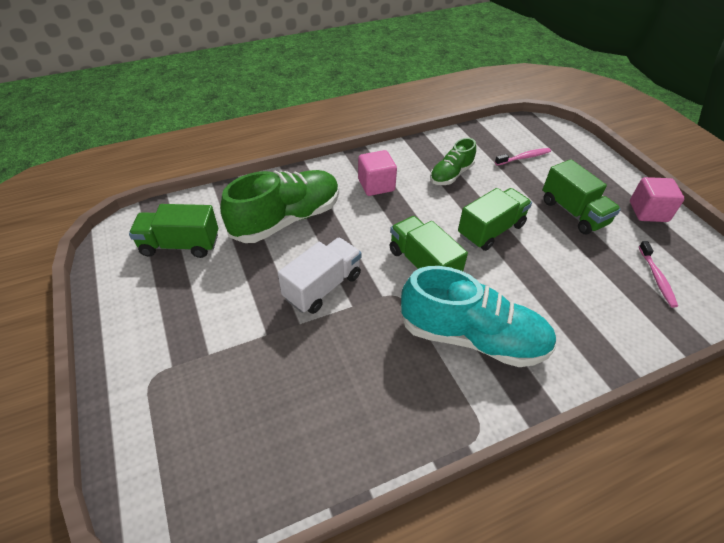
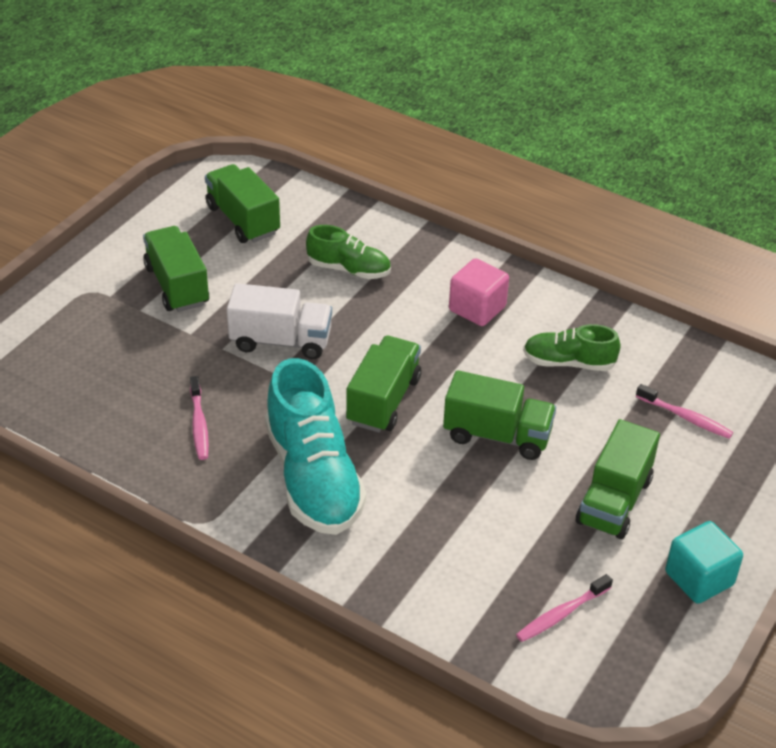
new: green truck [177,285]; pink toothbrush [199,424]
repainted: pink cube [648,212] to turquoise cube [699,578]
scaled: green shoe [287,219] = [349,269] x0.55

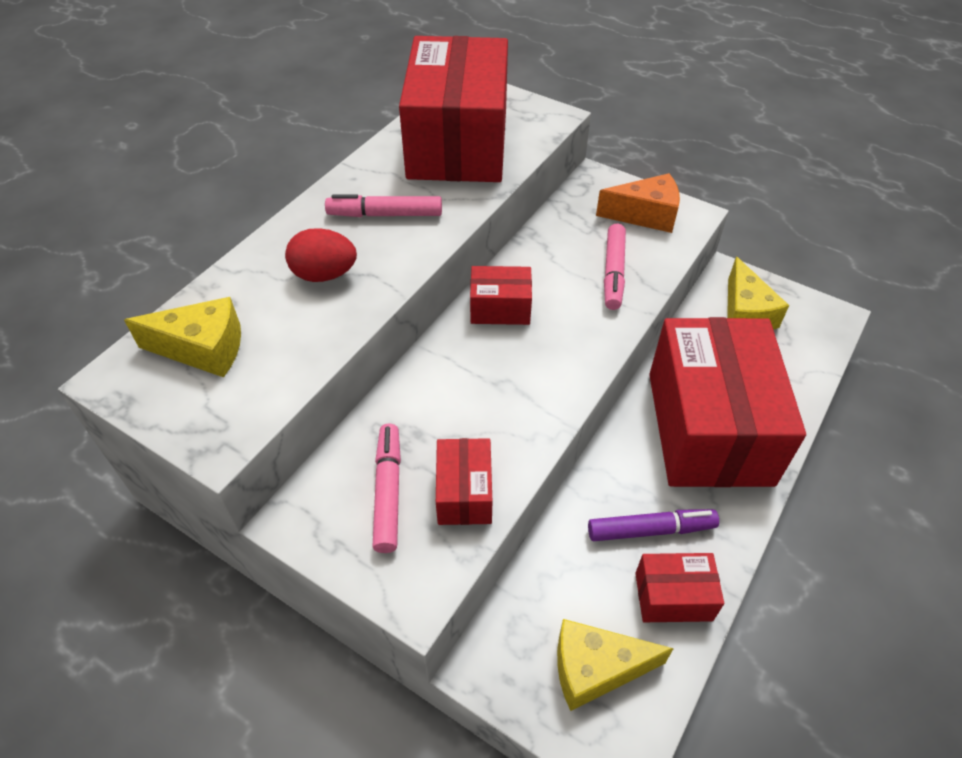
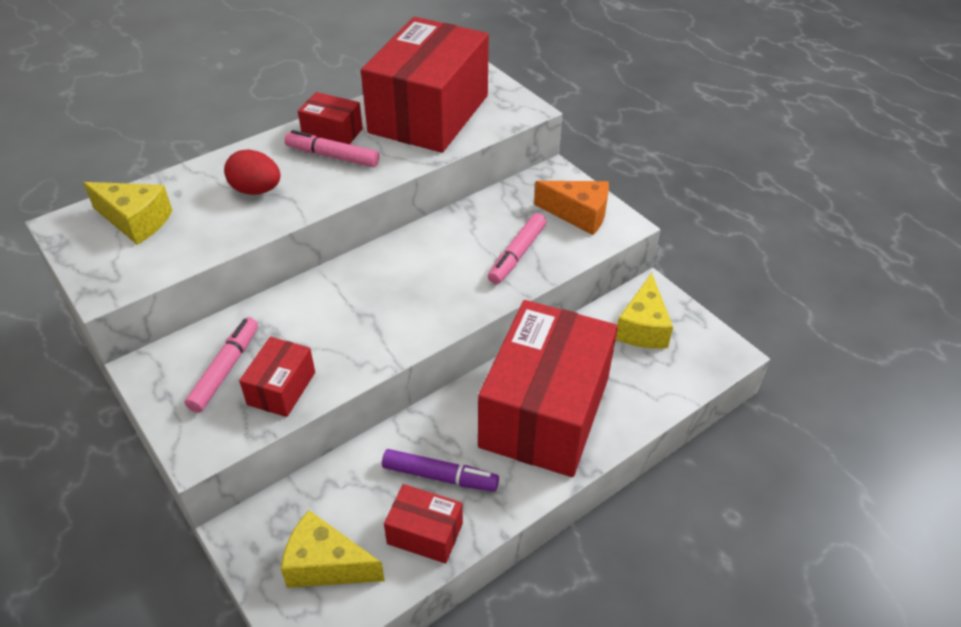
shifted: red box [500,308] to [332,133]

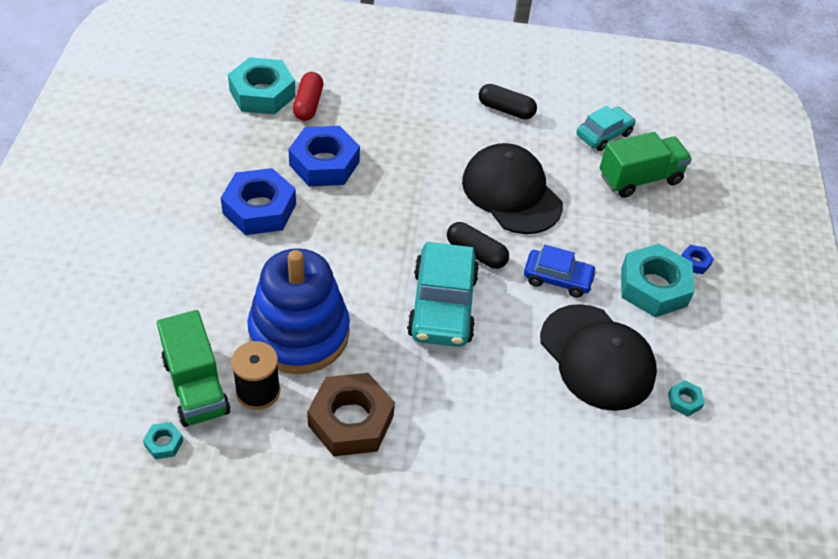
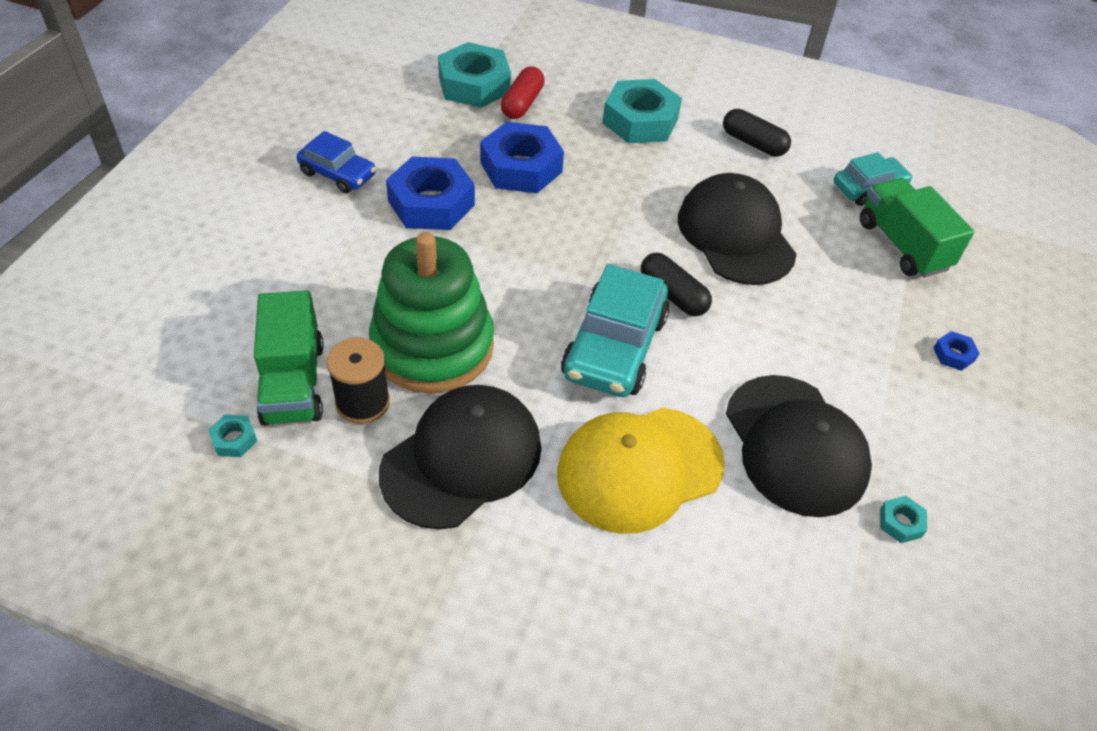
new: yellow cap [639,469]
shifted: turquoise nut [653,287] to [640,121]; blue car [557,279] to [338,174]
swapped: brown nut [351,420] to black cap [462,459]
repainted: blue stacking toy [299,333] to green stacking toy [432,346]
rotated: green truck [639,179] = [902,245] 105 degrees counterclockwise

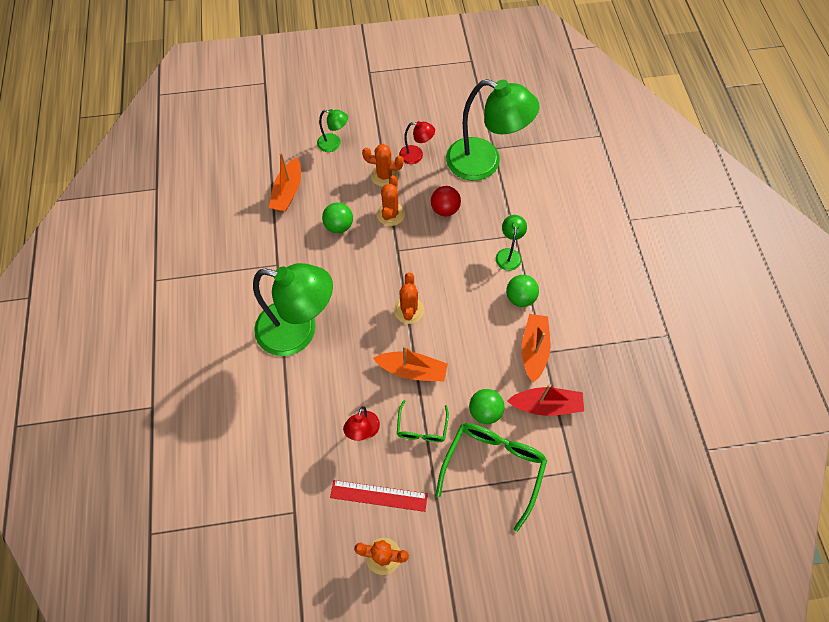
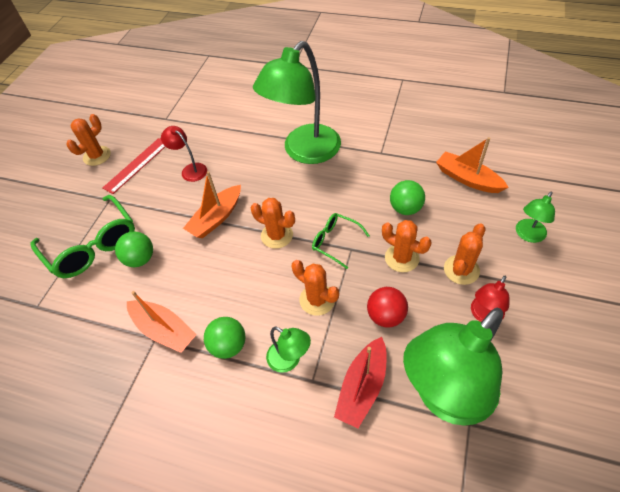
new: orange cactus [317,300]
shifted: red boat [546,405] to [362,387]; green glasses [422,428] to [335,242]

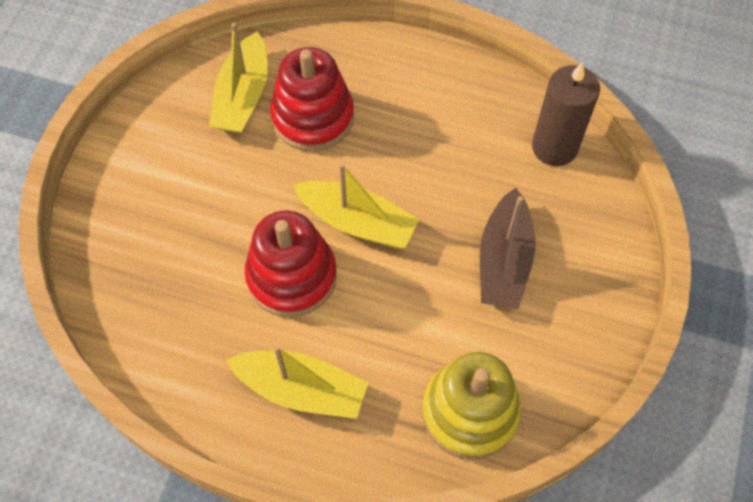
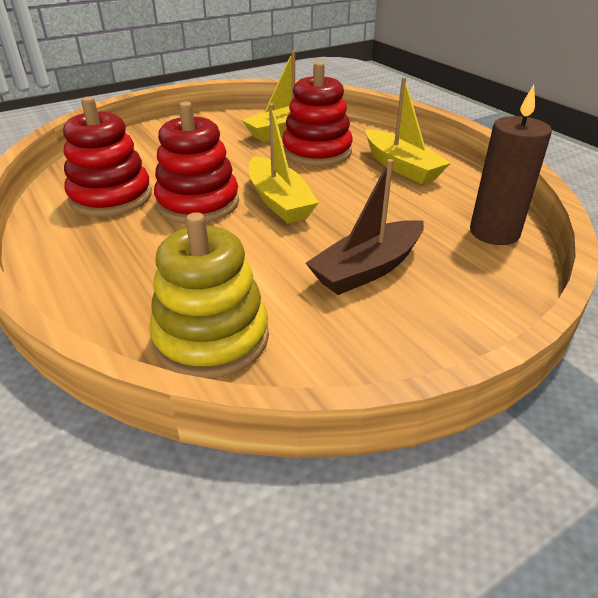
new: red stacking toy [111,197]
shifted: yellow boat [302,389] to [401,167]

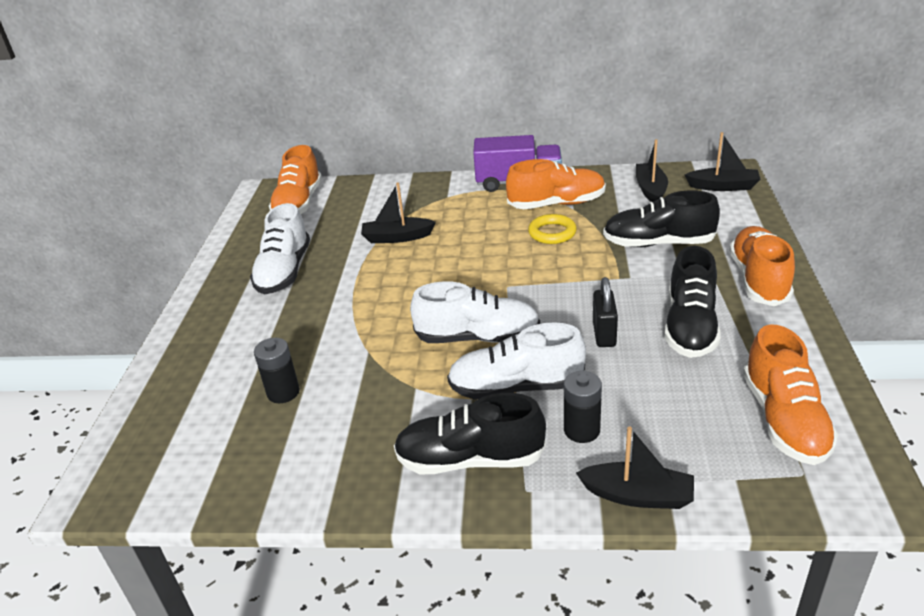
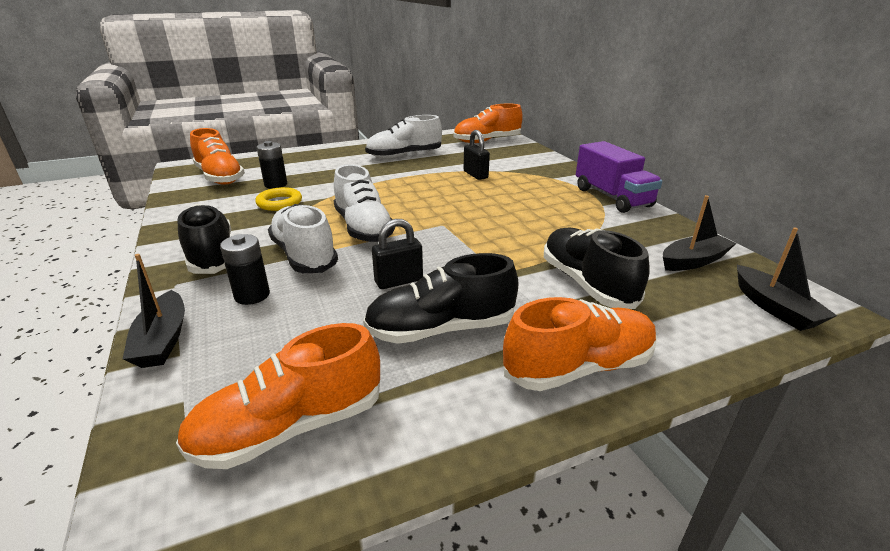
shifted: orange shoe [556,204] to [220,177]; yellow ring [552,233] to [279,203]
swapped: black boat [397,237] to black padlock [475,175]

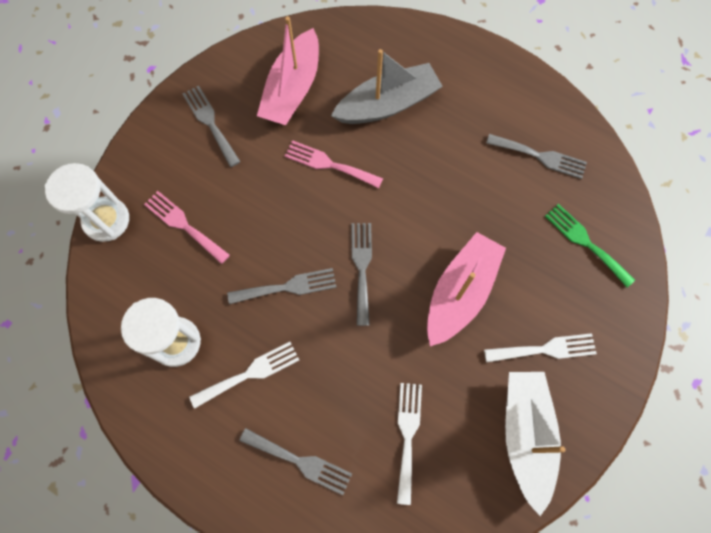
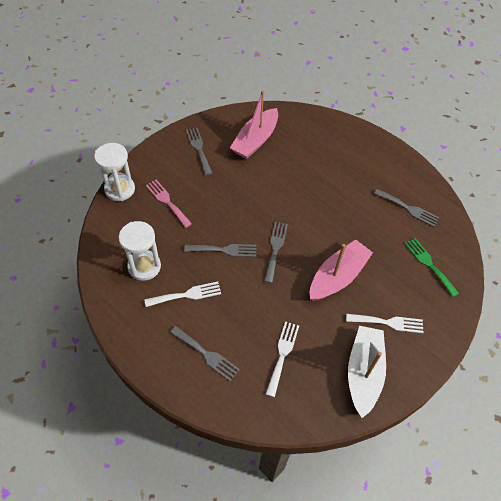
gone: grey boat [387,104]; pink fork [329,164]

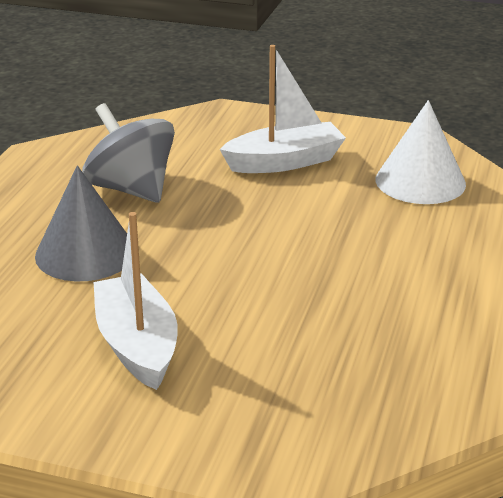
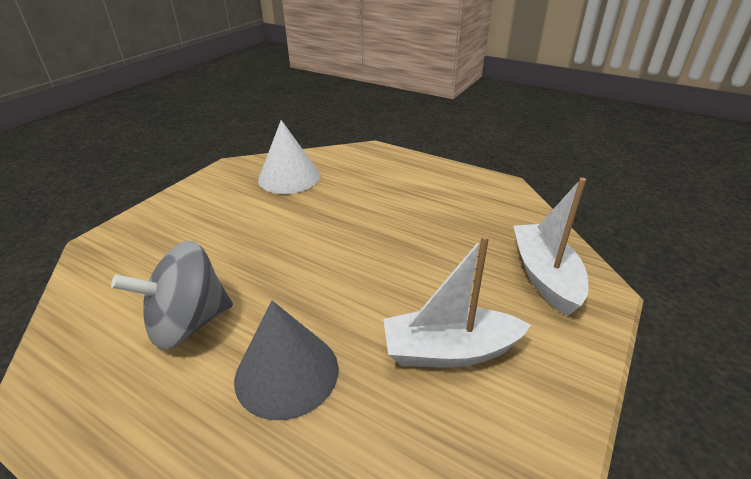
shifted: white boat [285,162] to [545,276]

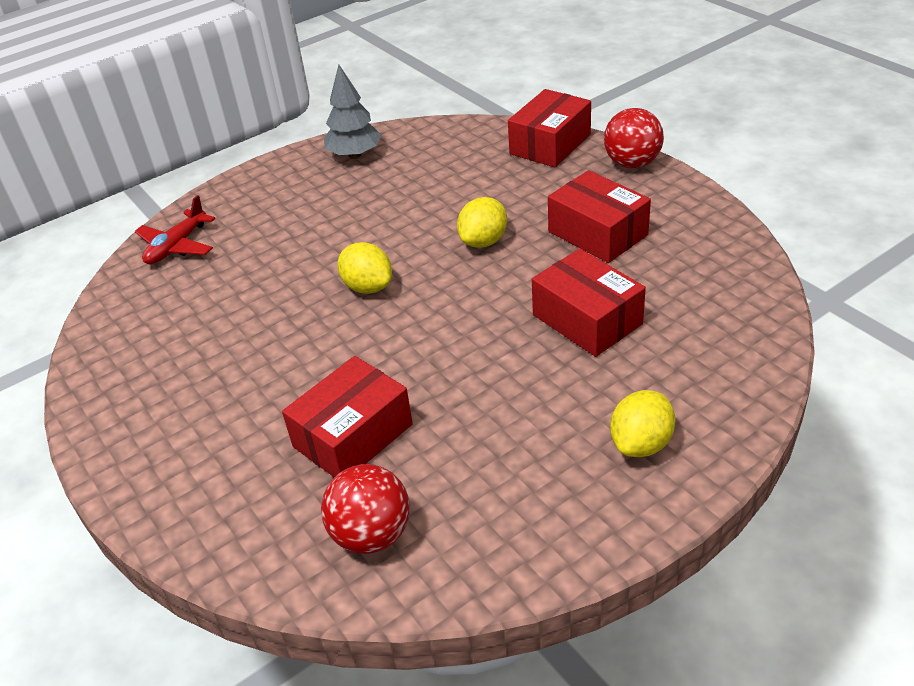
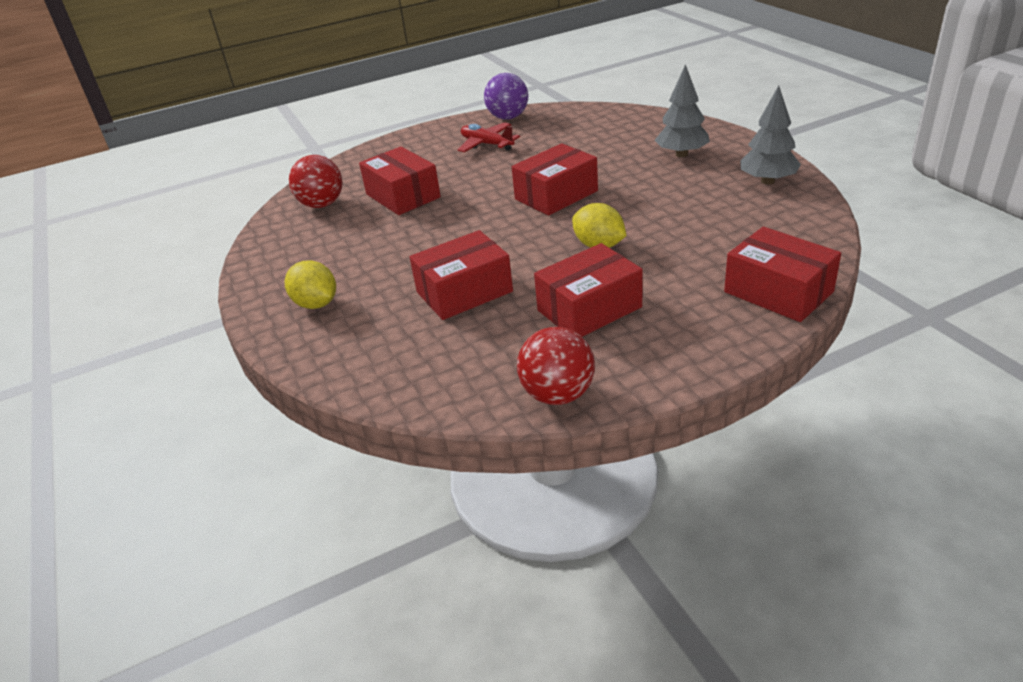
new: grey tree [681,154]; purple ball [508,117]
shifted: red ball [632,163] to [558,394]; red plane [177,246] to [487,144]
swapped: yellow lemon [368,287] to red box [556,195]

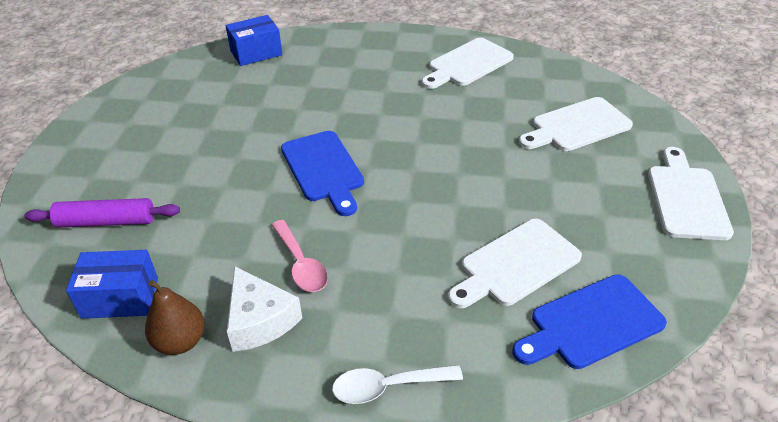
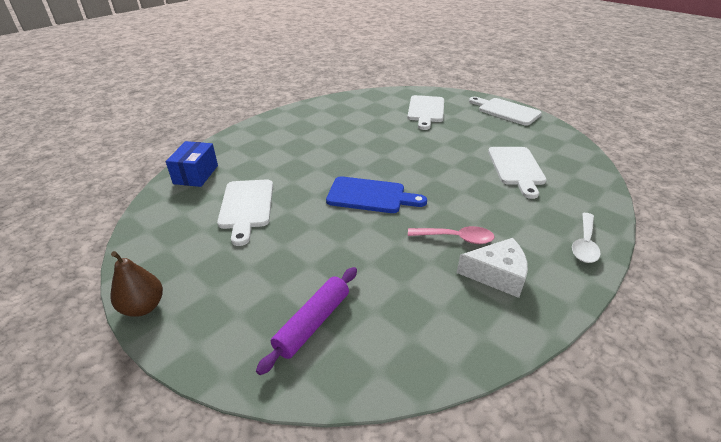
gone: blue box [120,297]; blue cutting board [591,324]
shifted: white cutting board [468,64] to [246,207]; brown pear [180,341] to [143,307]

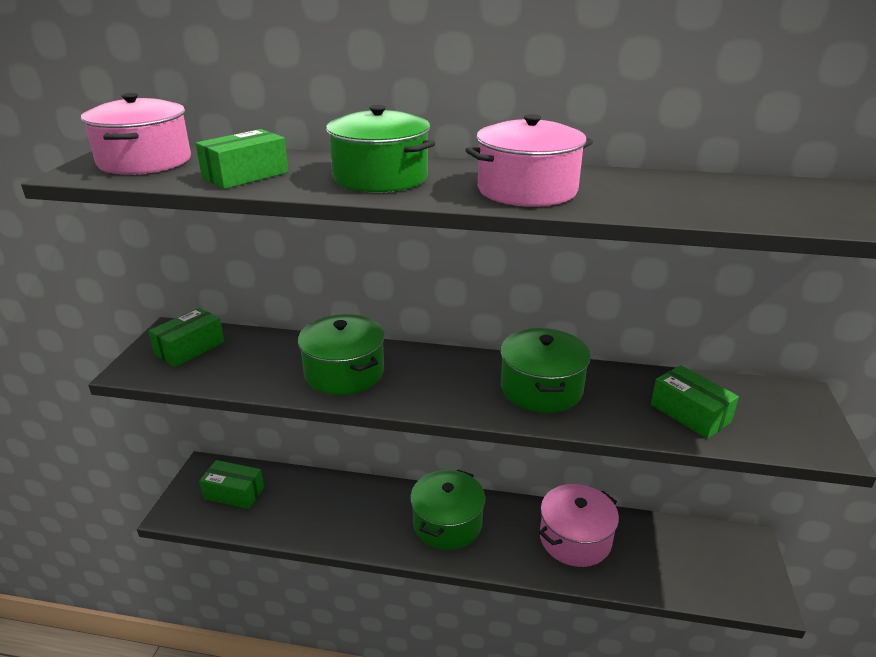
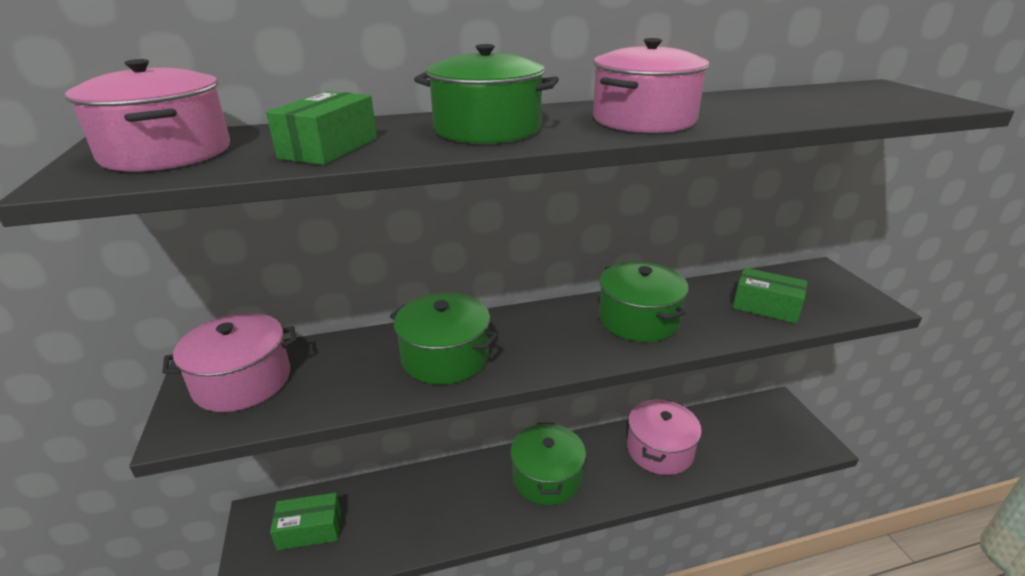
swapped: green box [190,348] to pink pot [242,381]

